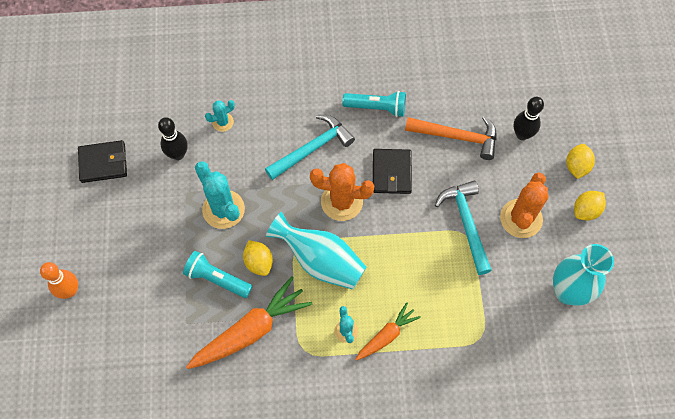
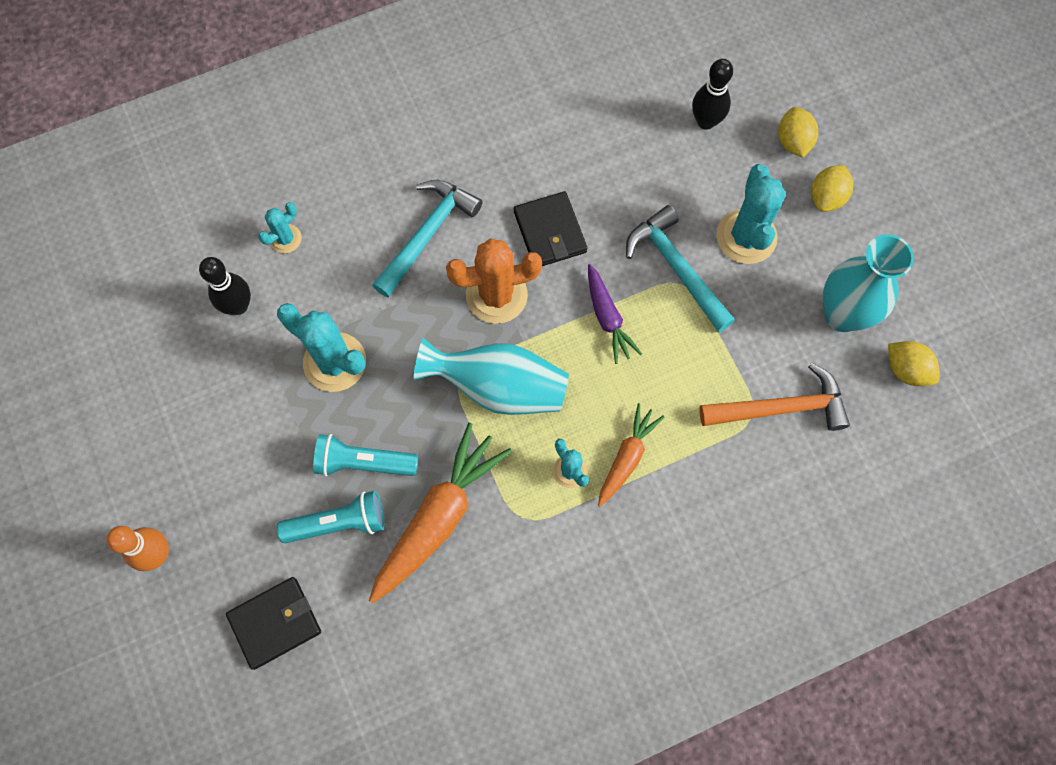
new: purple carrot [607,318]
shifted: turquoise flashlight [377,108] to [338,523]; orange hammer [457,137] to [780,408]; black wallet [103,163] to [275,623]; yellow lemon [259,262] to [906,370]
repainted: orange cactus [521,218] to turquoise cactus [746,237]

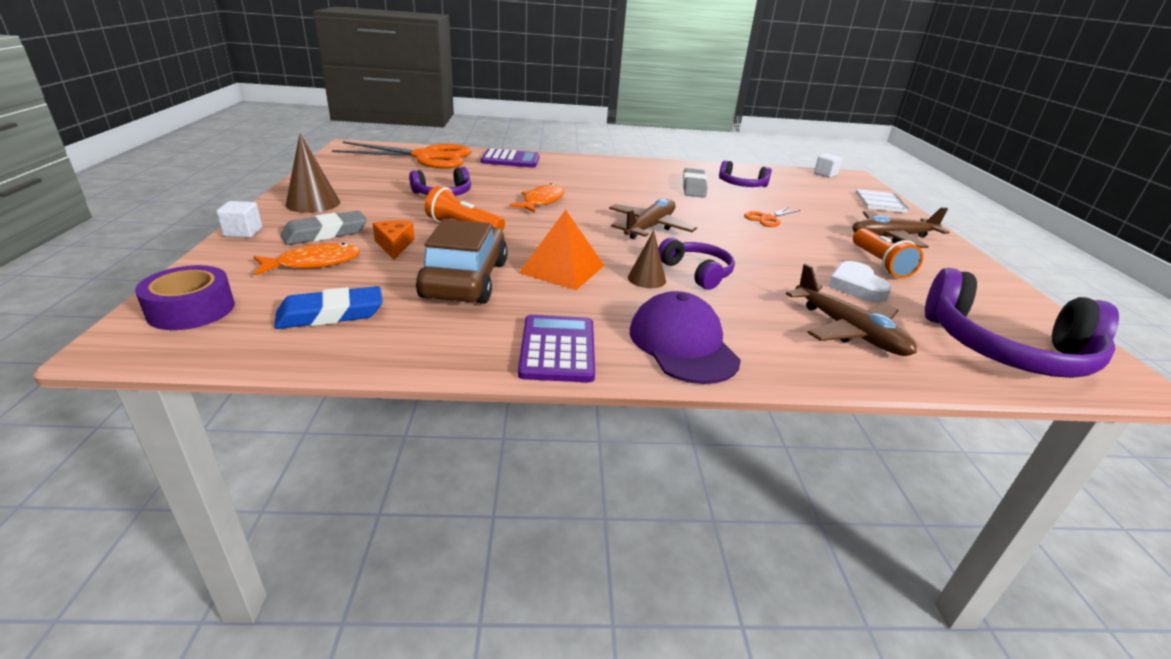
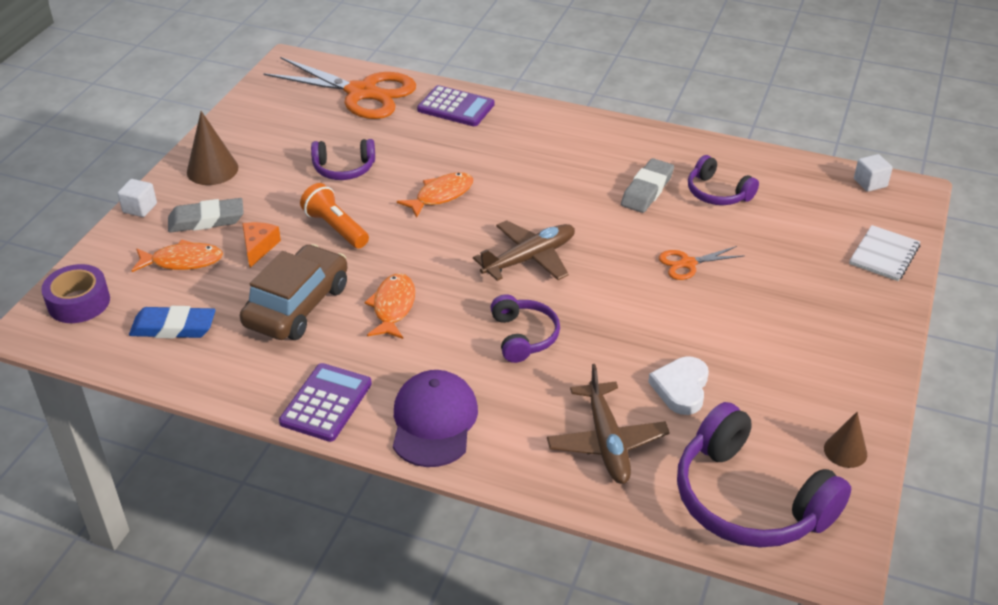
gone: brown plane [892,237]; orange flashlight [879,264]
shifted: brown cone [646,279] to [845,451]
swapped: orange pyramid [562,269] to orange fish [393,307]

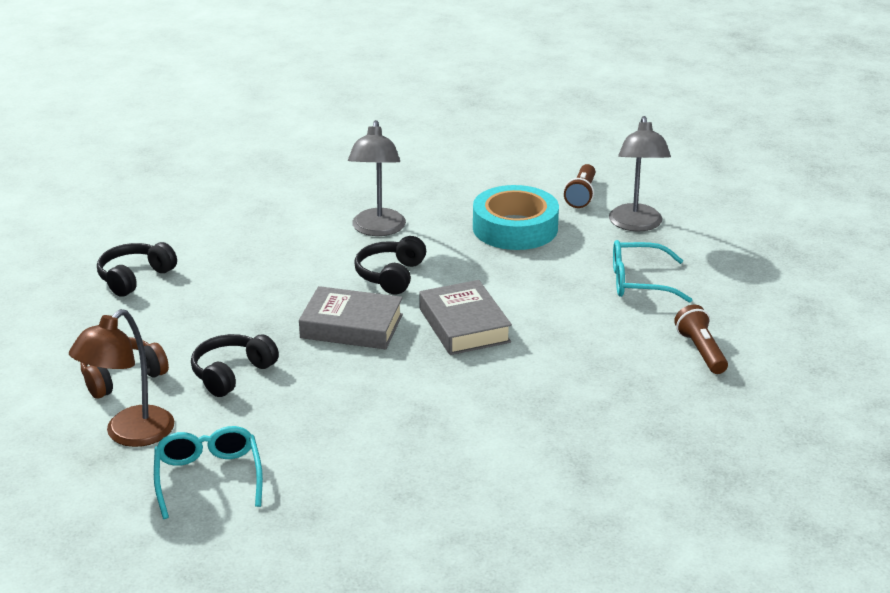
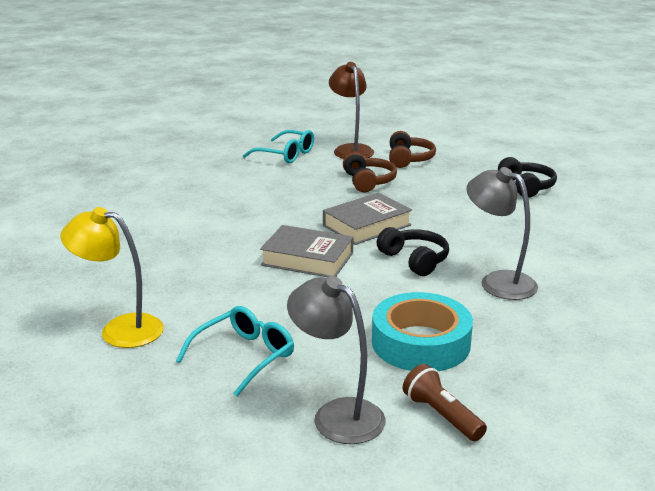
swapped: brown flashlight [700,351] to yellow lamp [120,329]
repainted: black headphones [232,374] to brown headphones [368,181]

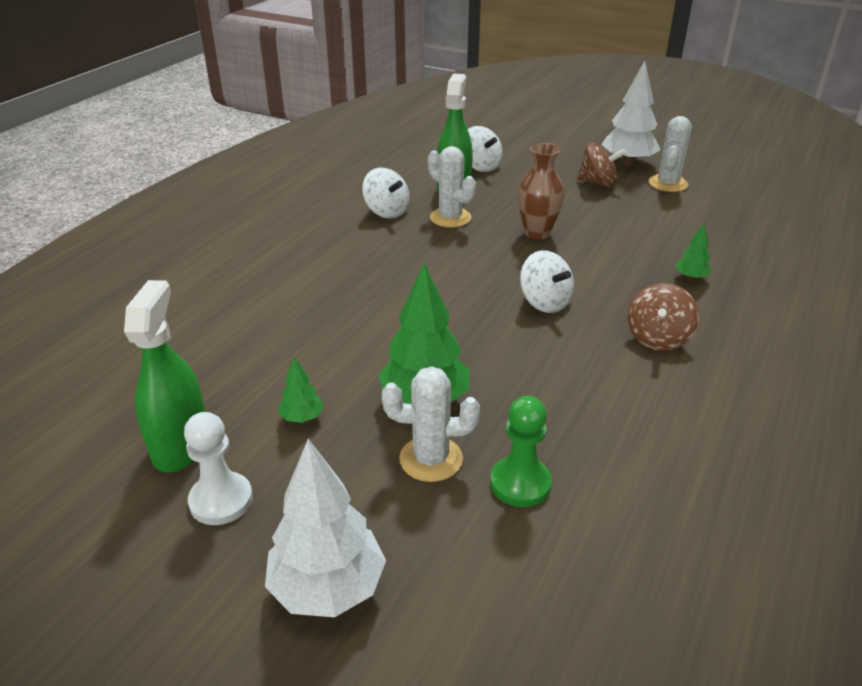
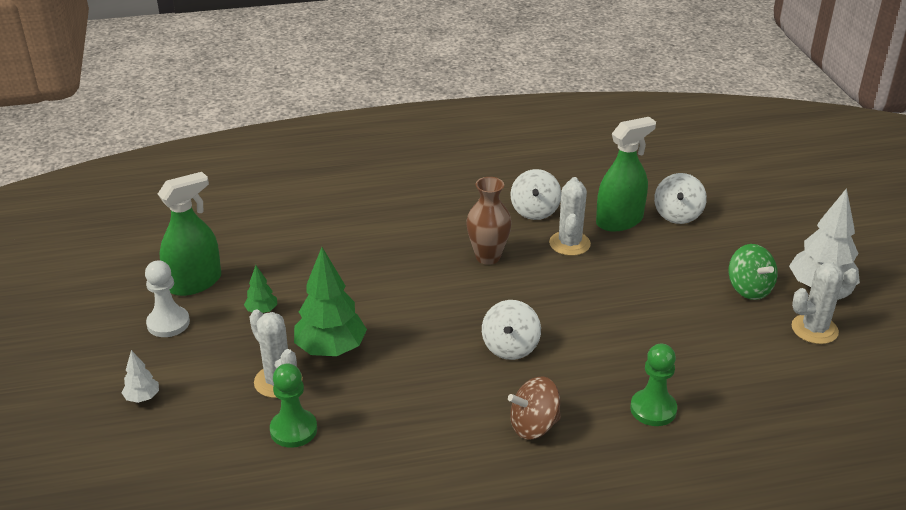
shifted: brown vase [537,233] to [488,257]
swapped: green tree [690,277] to green pawn [653,409]
repainted: brown spinning top [598,183] to green spinning top [749,289]
scaled: white tree [328,588] = [142,398] x0.48

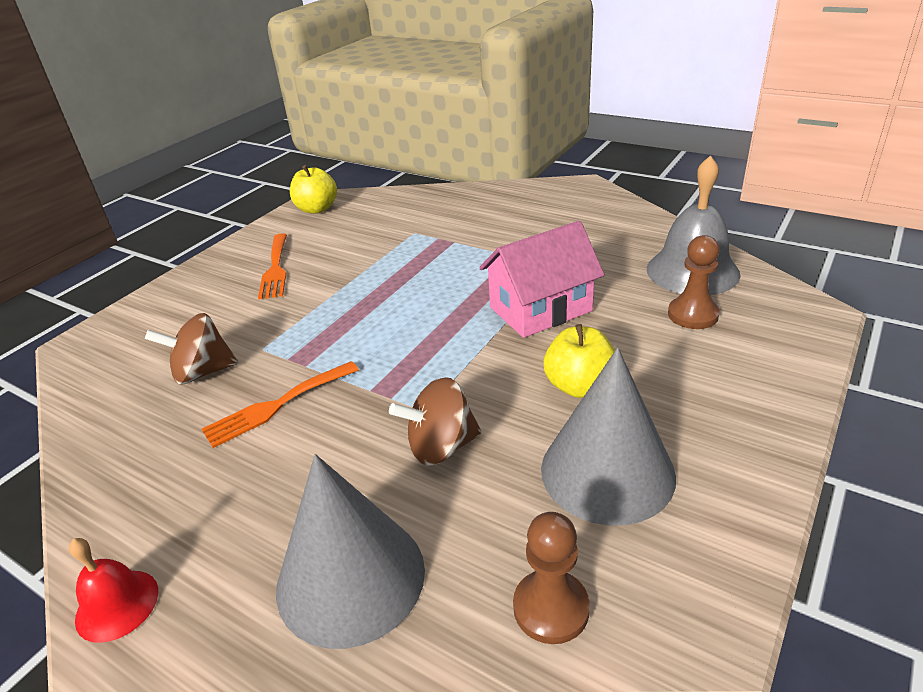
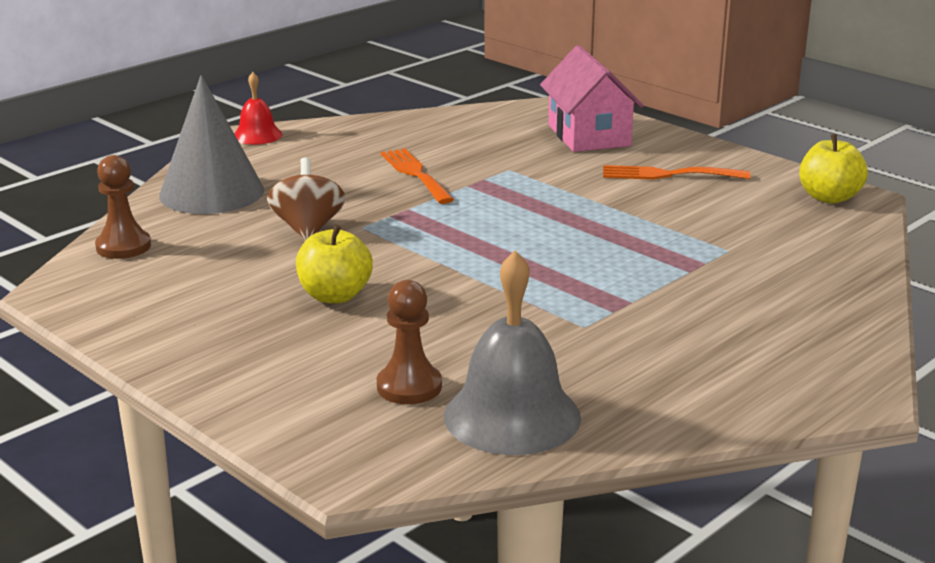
gone: brown spinning top [202,372]; grey cone [607,471]
shifted: pink house [540,309] to [589,135]

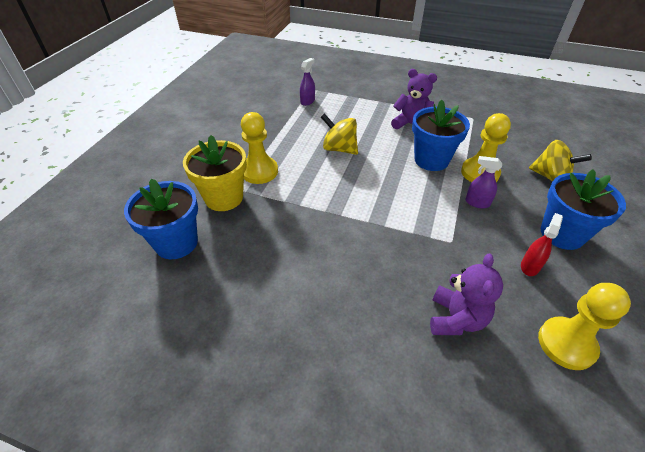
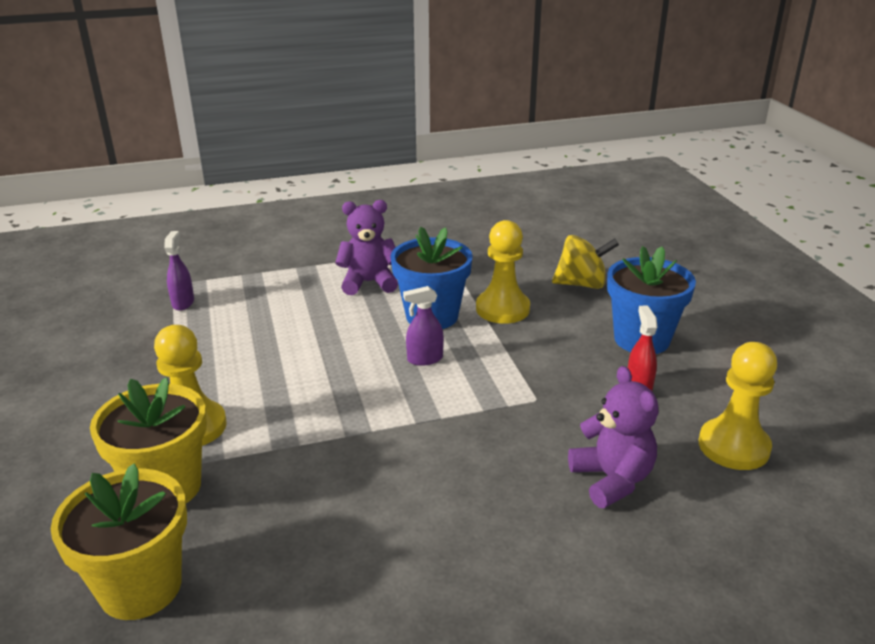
gone: yellow spinning top [339,149]
shifted: purple spray bottle [477,203] to [424,359]
repainted: blue flower pot [176,243] to yellow flower pot [140,587]

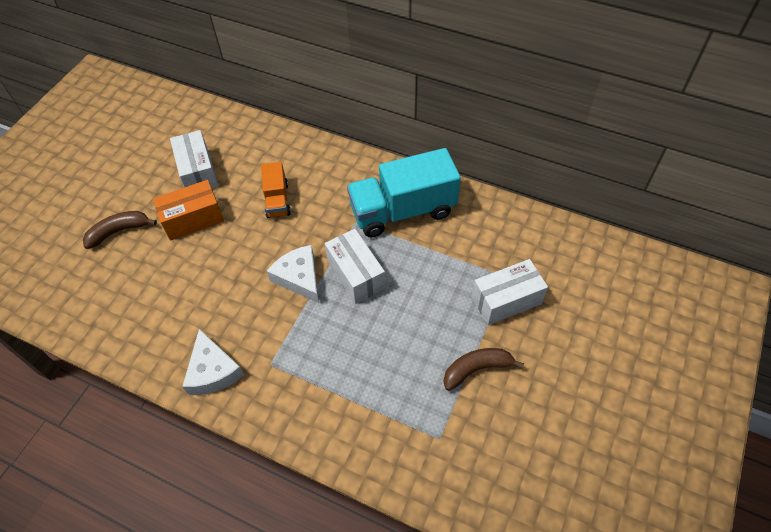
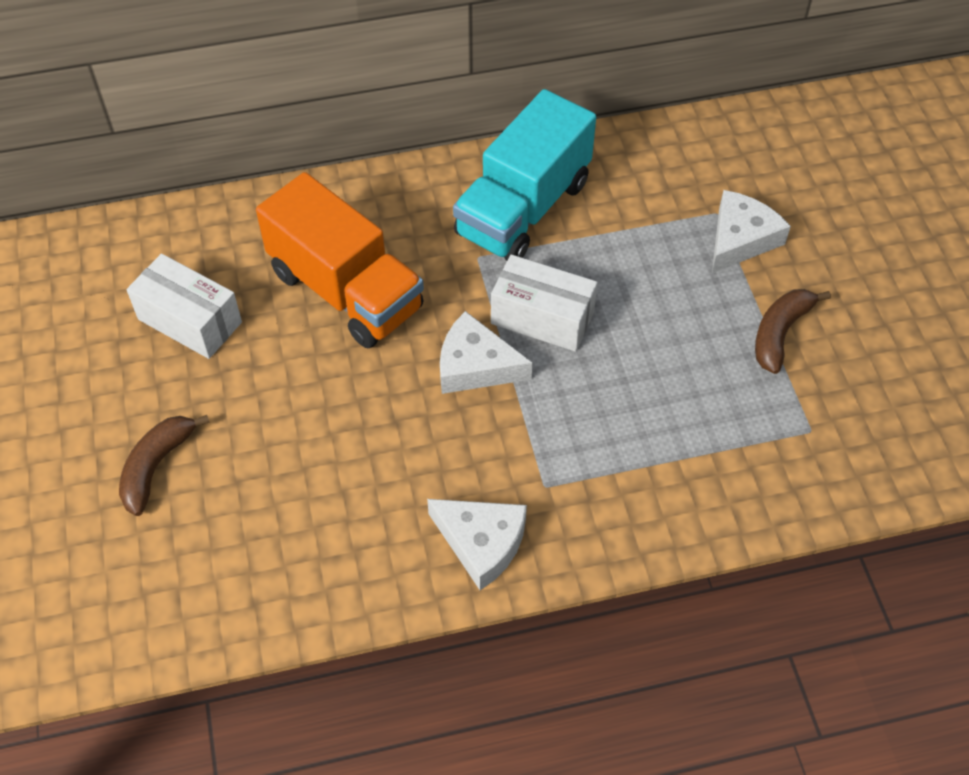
gone: orange box [193,219]
swapped: white box [506,300] to white cheese [740,239]
scaled: orange truck [277,200] = [346,290] x1.93

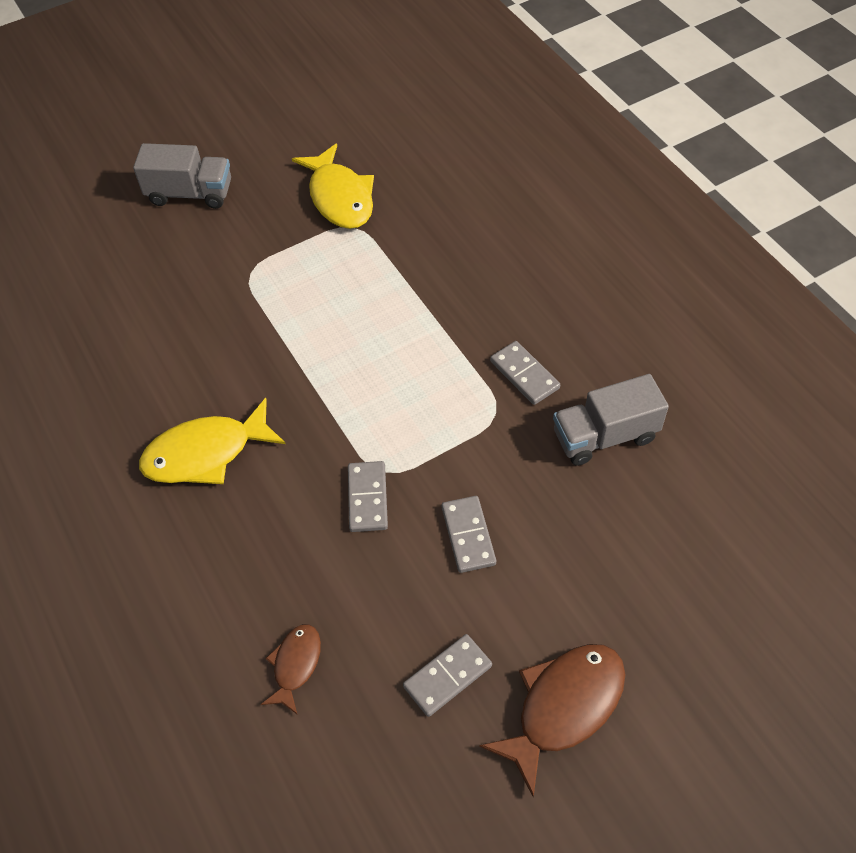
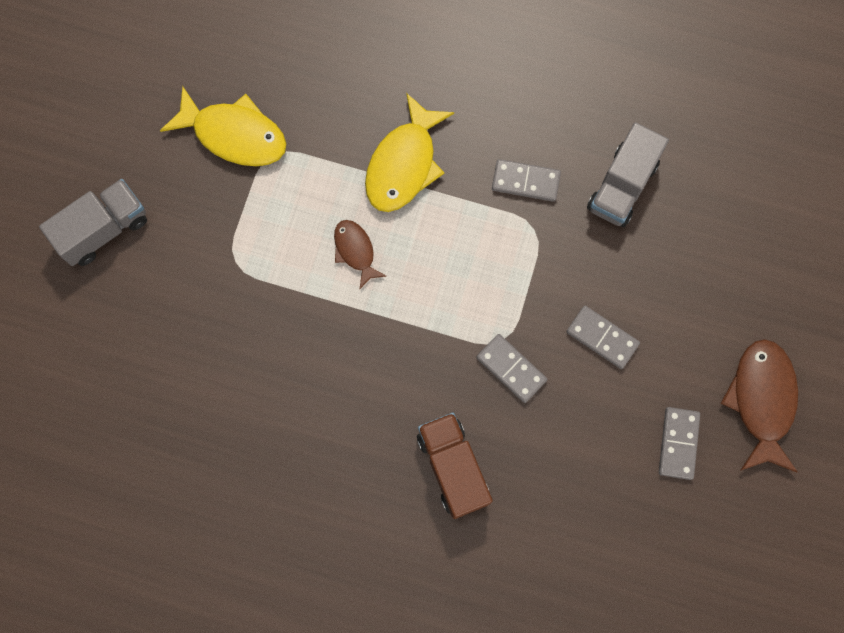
new: brown truck [453,468]
shifted: yellow fish [206,453] to [404,164]; brown fish [295,665] to [355,251]

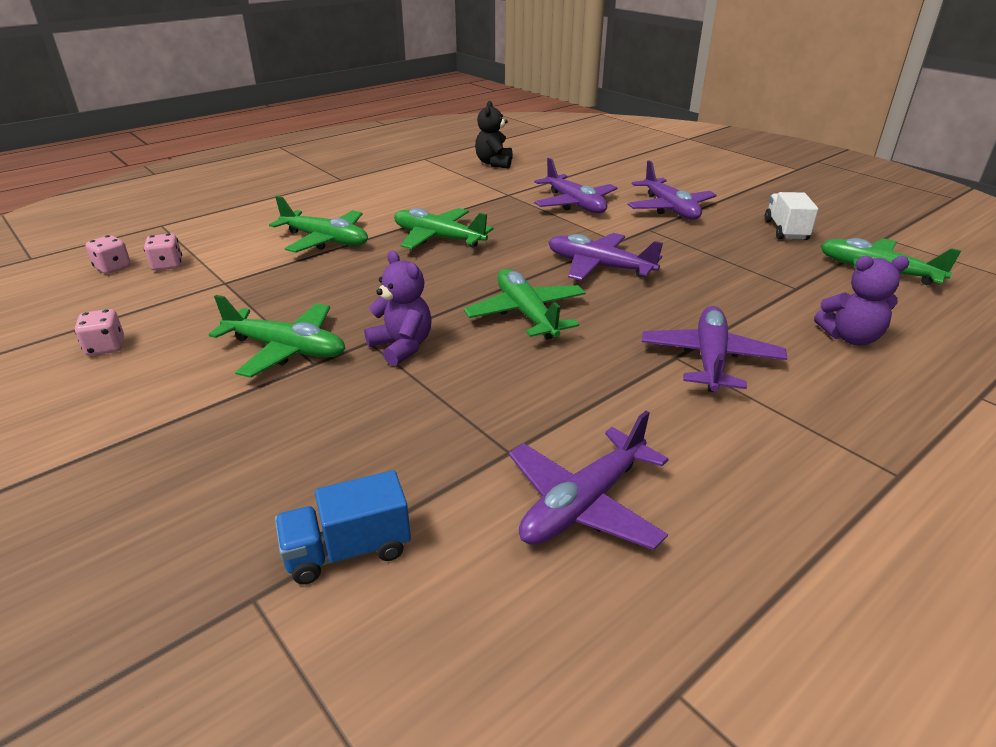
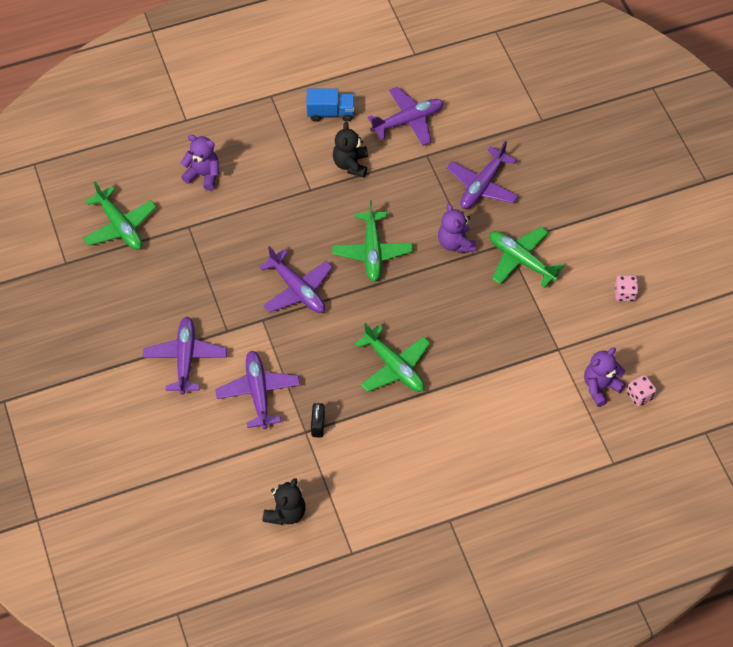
gone: white truck [785,230]; green plane [325,240]
new: black teddy bear [351,164]; black padlock [318,425]
shifted: purple plane [710,359] to [482,185]; blue truck [348,550] to [330,113]
swapped: pink dice [167,265] to purple teddy bear [600,387]

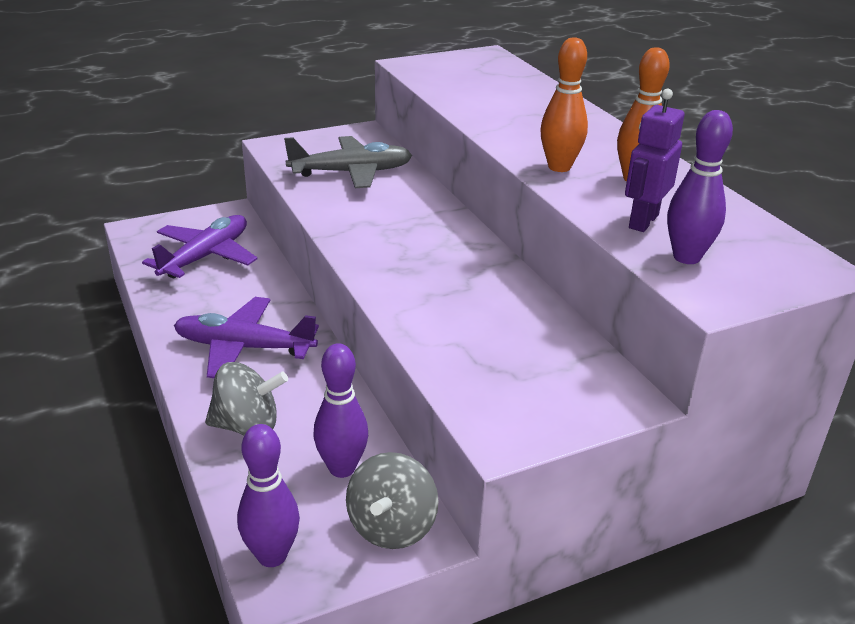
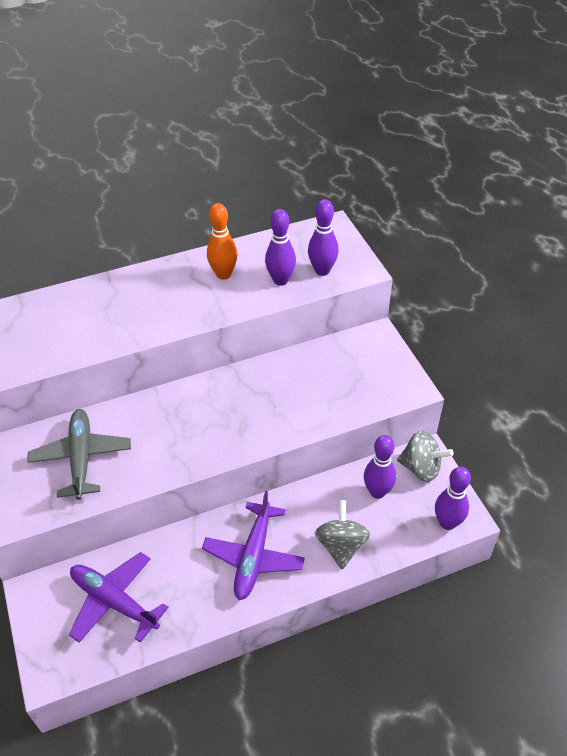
gone: orange bowling pin [559,167]
swapped: purple robot [643,221] to purple bowling pin [280,280]

